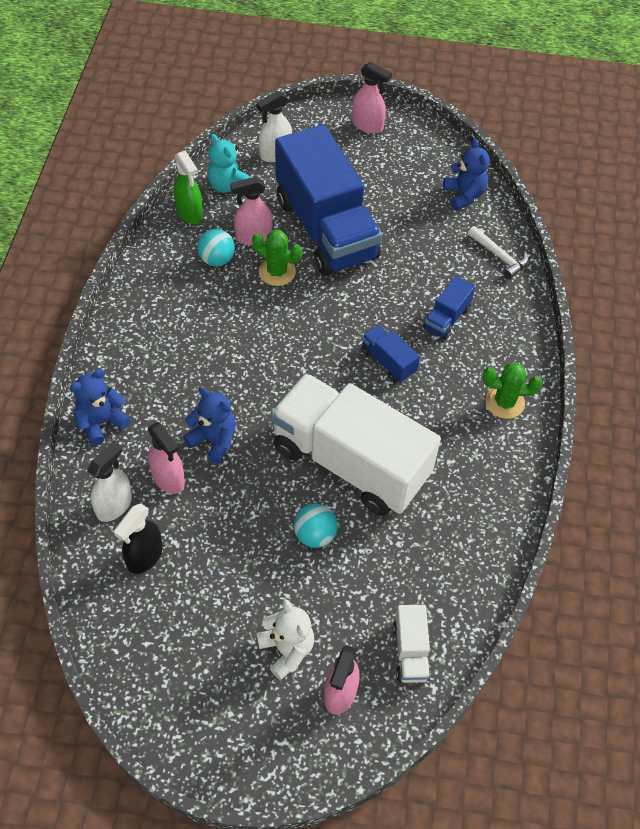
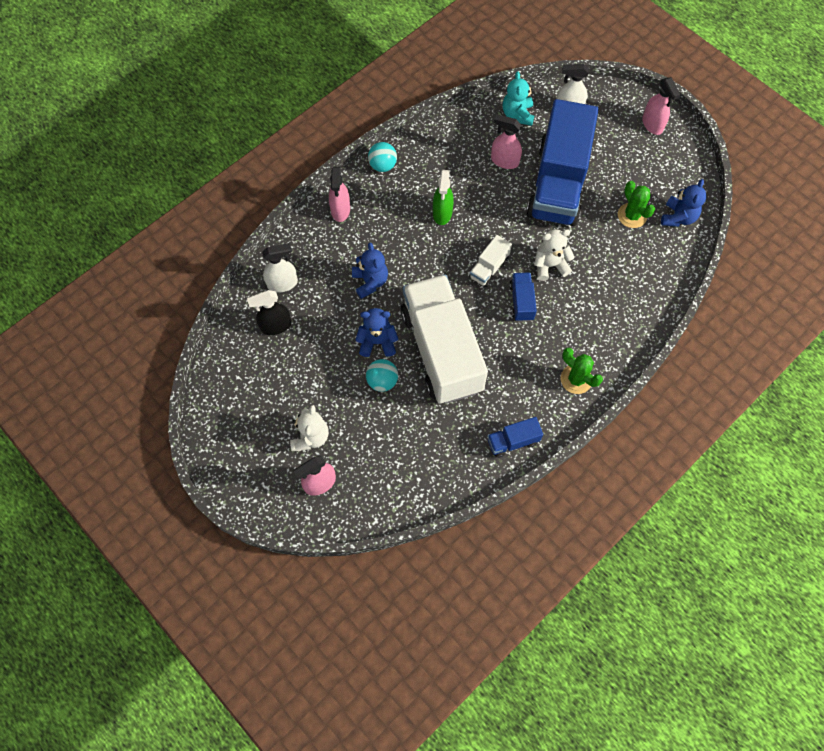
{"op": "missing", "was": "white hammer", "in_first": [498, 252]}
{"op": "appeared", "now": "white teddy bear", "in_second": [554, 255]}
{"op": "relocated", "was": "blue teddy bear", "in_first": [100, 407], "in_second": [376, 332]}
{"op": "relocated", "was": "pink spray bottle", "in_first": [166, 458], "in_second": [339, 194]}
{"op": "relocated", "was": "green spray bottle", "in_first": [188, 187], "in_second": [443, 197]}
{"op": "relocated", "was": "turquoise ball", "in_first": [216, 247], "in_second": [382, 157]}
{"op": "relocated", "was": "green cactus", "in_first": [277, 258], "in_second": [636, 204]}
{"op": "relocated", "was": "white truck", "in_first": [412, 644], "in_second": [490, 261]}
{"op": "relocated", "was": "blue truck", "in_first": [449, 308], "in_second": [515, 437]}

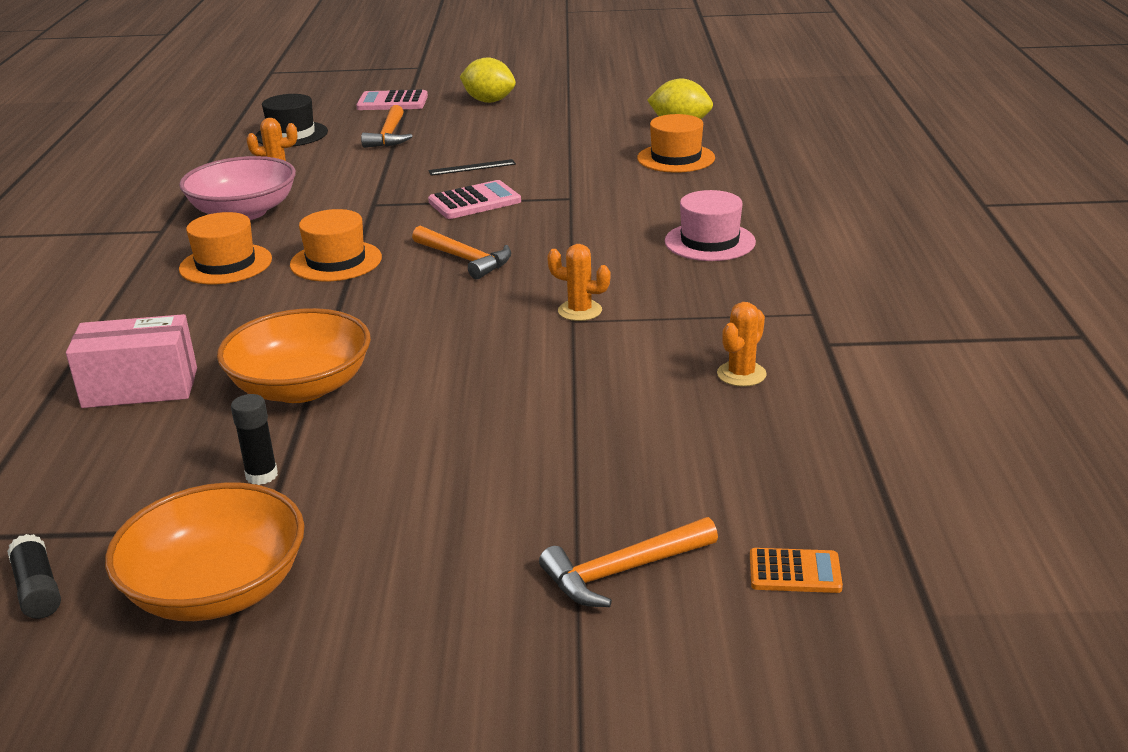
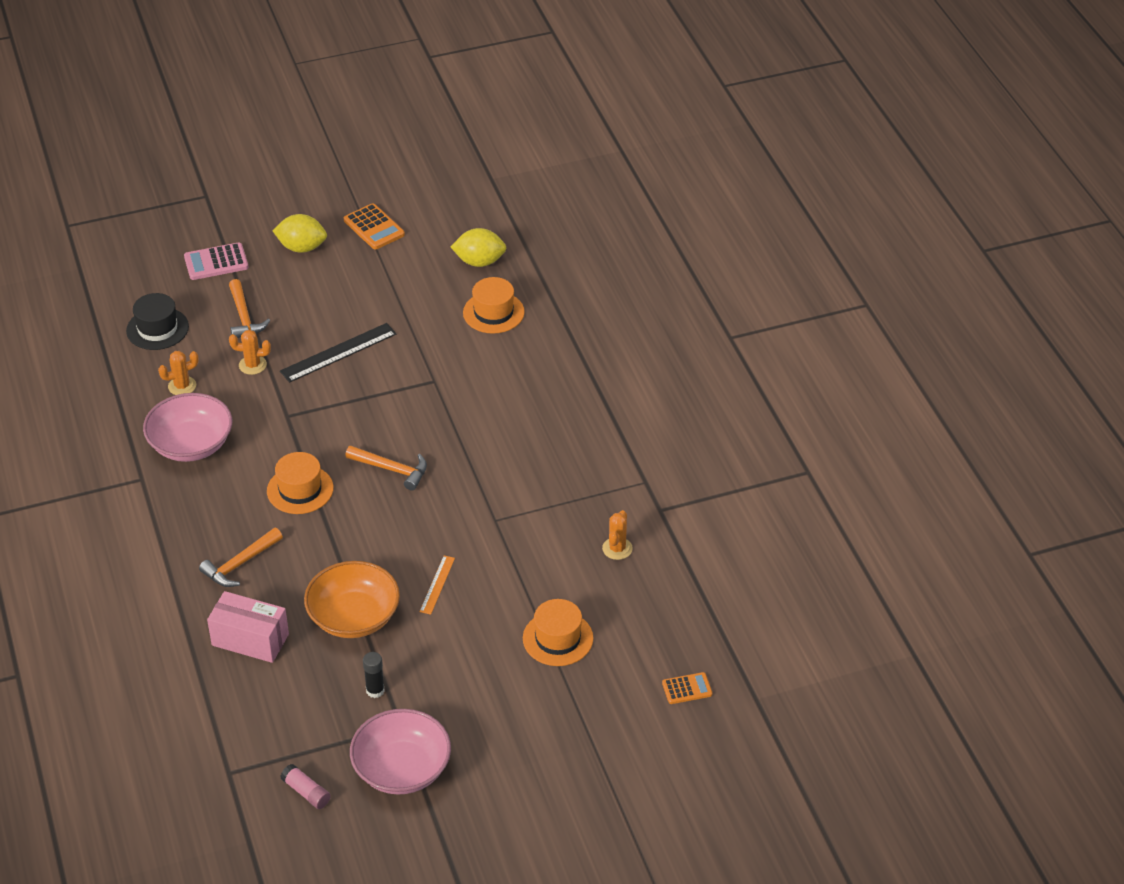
{"op": "missing", "was": "pink calculator", "in_first": [474, 199]}
{"op": "missing", "was": "pink hat", "in_first": [710, 225]}
{"op": "appeared", "now": "orange calculator", "in_second": [374, 226]}
{"op": "appeared", "now": "orange ruler", "in_second": [437, 585]}
{"op": "relocated", "was": "orange hat", "in_first": [225, 248], "in_second": [558, 632]}
{"op": "relocated", "was": "orange hammer", "in_first": [628, 562], "in_second": [241, 557]}
{"op": "relocated", "was": "orange cactus", "in_first": [578, 282], "in_second": [250, 352]}
{"op": "colour", "was": "black glue stick", "now": "pink glue stick", "in_first": [34, 576], "in_second": [305, 786]}
{"op": "colour", "was": "orange bowl", "now": "pink bowl", "in_first": [205, 551], "in_second": [400, 751]}
{"op": "spun", "was": "pink box", "in_first": [131, 361], "in_second": [248, 627], "clockwise": 45}
{"op": "size", "was": "black ruler", "in_first": [472, 167], "in_second": [338, 353], "ratio": 1.78}

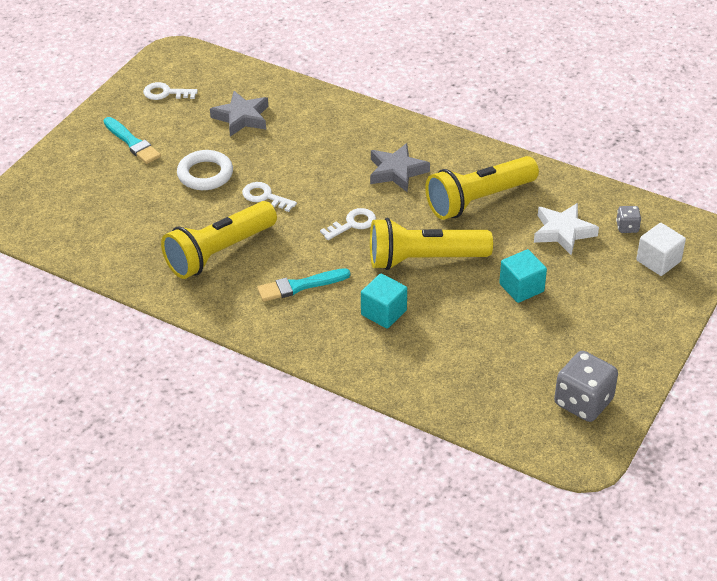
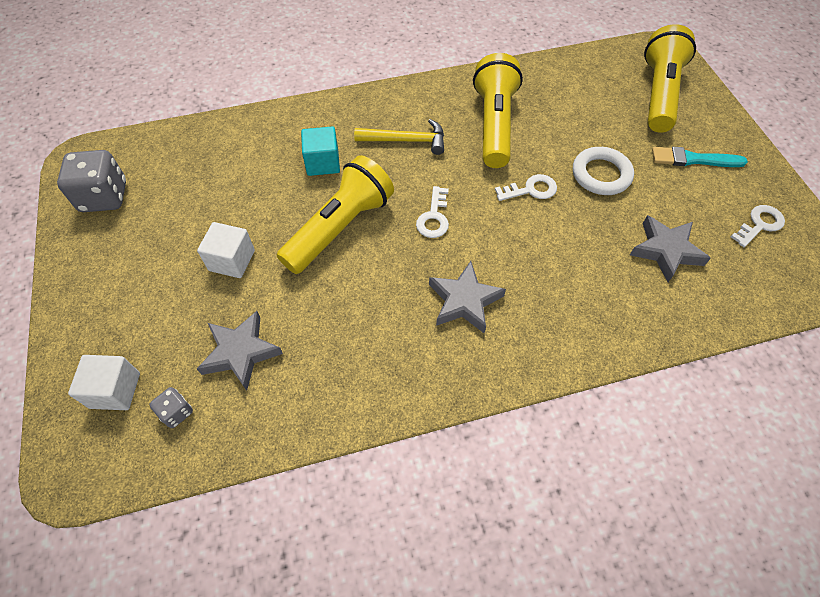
{"op": "relocated", "was": "yellow flashlight", "in_first": [482, 188], "in_second": [670, 78]}
{"op": "exchanged", "was": "turquoise brush", "now": "yellow hammer", "in_first": [303, 285], "in_second": [399, 137]}
{"op": "colour", "was": "turquoise cube", "now": "white cube", "in_first": [523, 276], "in_second": [226, 250]}
{"op": "colour", "was": "white star", "now": "grey star", "in_first": [566, 229], "in_second": [240, 351]}

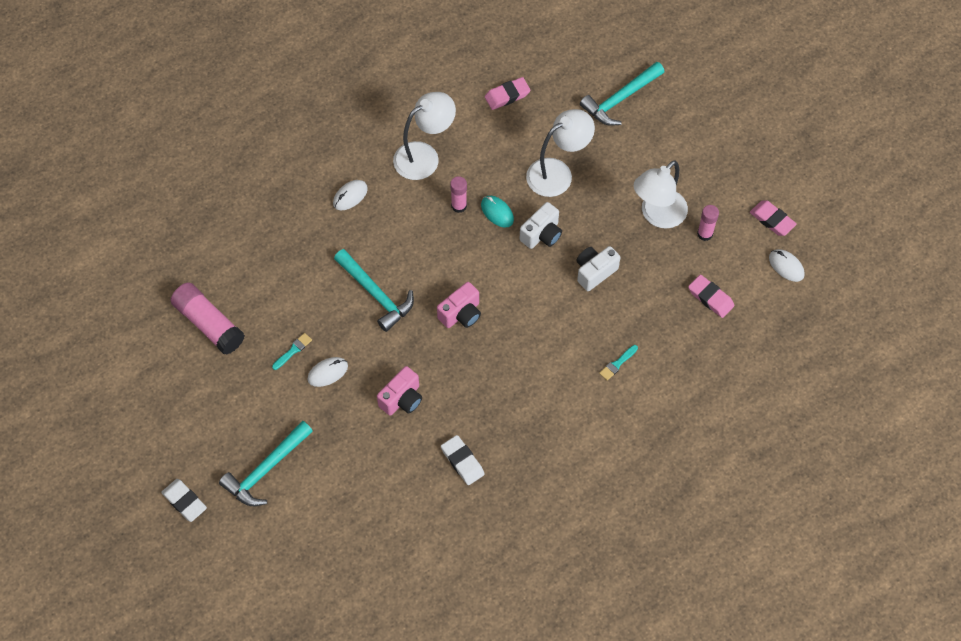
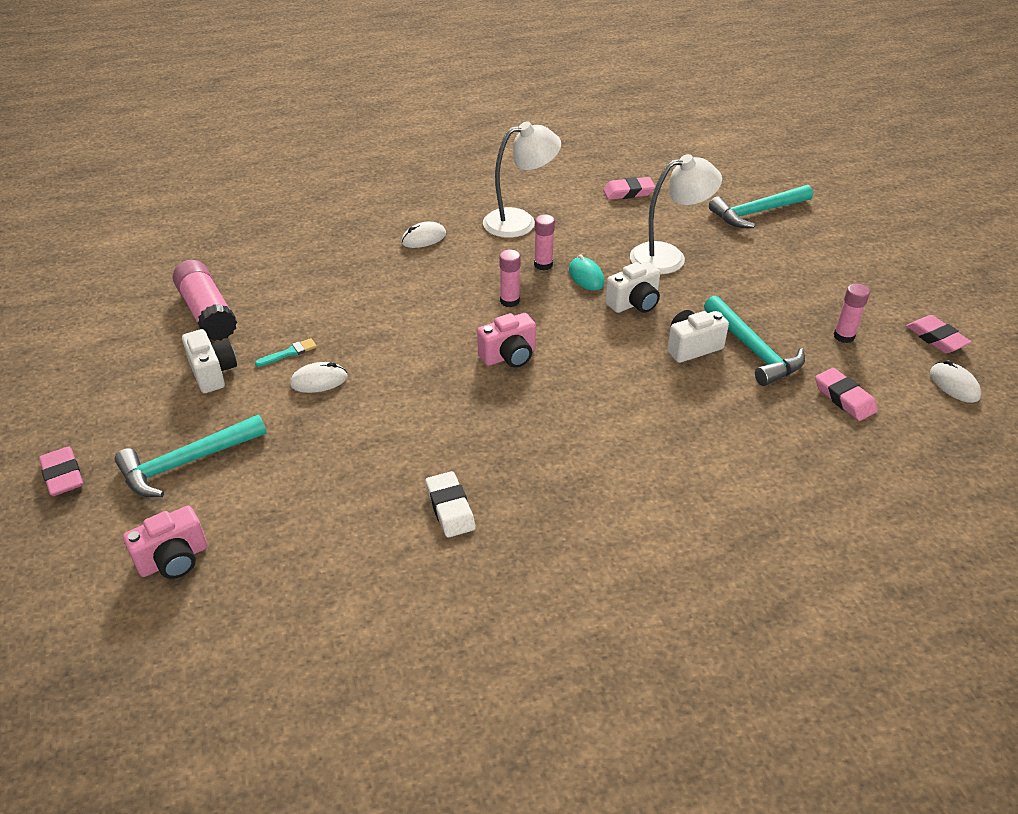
{"op": "missing", "was": "turquoise brush", "in_first": [618, 363]}
{"op": "missing", "was": "white lamp", "in_first": [661, 194]}
{"op": "appeared", "now": "white camera", "in_second": [209, 361]}
{"op": "appeared", "now": "pink glue stick", "in_second": [510, 278]}
{"op": "relocated", "was": "turquoise hammer", "in_first": [374, 290], "in_second": [754, 340]}
{"op": "relocated", "was": "pink camera", "in_first": [399, 391], "in_second": [165, 542]}
{"op": "colour", "was": "white eraser", "now": "pink eraser", "in_first": [184, 500], "in_second": [61, 471]}

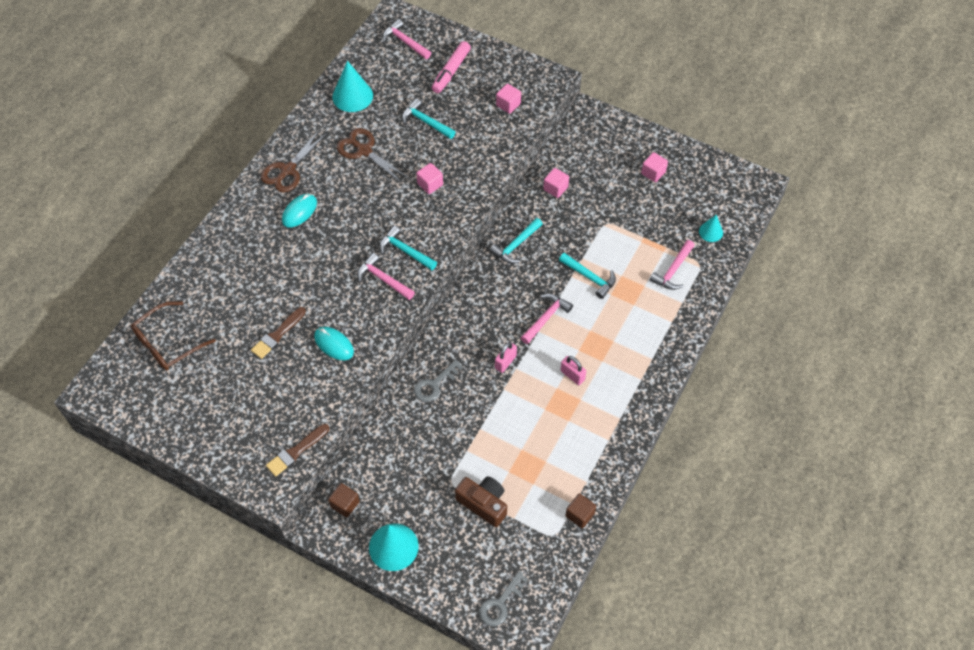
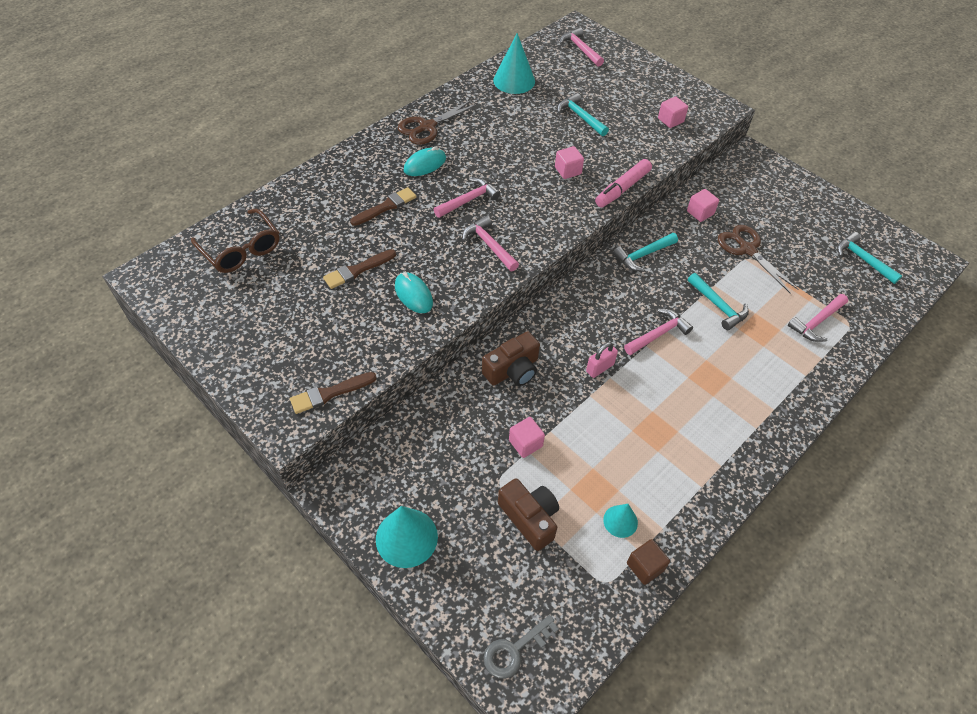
{"op": "missing", "was": "brown cube", "in_first": [344, 500]}
{"op": "missing", "was": "pink padlock", "in_first": [573, 370]}
{"op": "appeared", "now": "brown brush", "in_second": [383, 206]}
{"op": "appeared", "now": "pink hammer", "in_second": [467, 198]}
{"op": "relocated", "was": "brown scissors", "in_first": [373, 155], "in_second": [758, 259]}
{"op": "relocated", "was": "turquoise hammer", "in_first": [408, 247], "in_second": [869, 258]}
{"op": "relocated", "was": "pink marker", "in_first": [451, 67], "in_second": [623, 183]}
{"op": "relocated", "was": "pink cube", "in_first": [654, 167], "in_second": [527, 437]}
{"op": "relocated", "was": "turquoise cone", "in_first": [711, 228], "in_second": [620, 521]}
{"op": "exchanged", "was": "grey key", "now": "brown camera", "in_first": [438, 381], "in_second": [511, 358]}
{"op": "spun", "was": "brown glasses", "in_first": [173, 336], "in_second": [235, 241], "clockwise": -105}

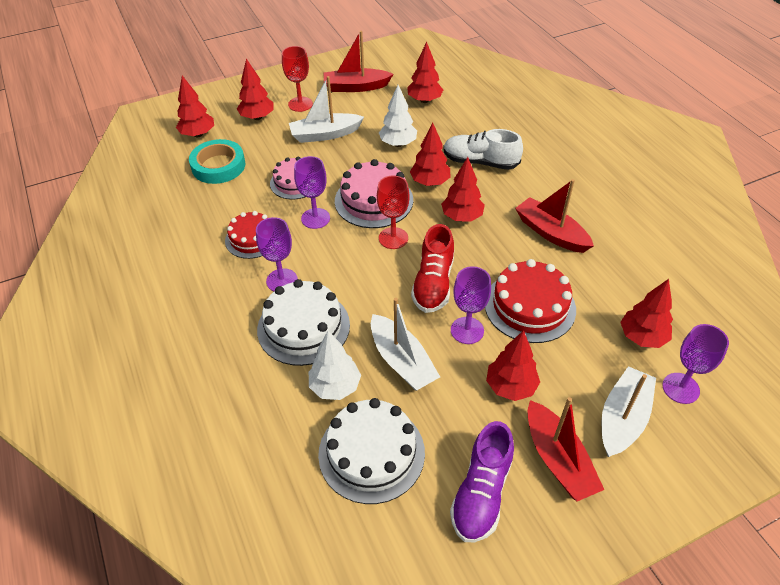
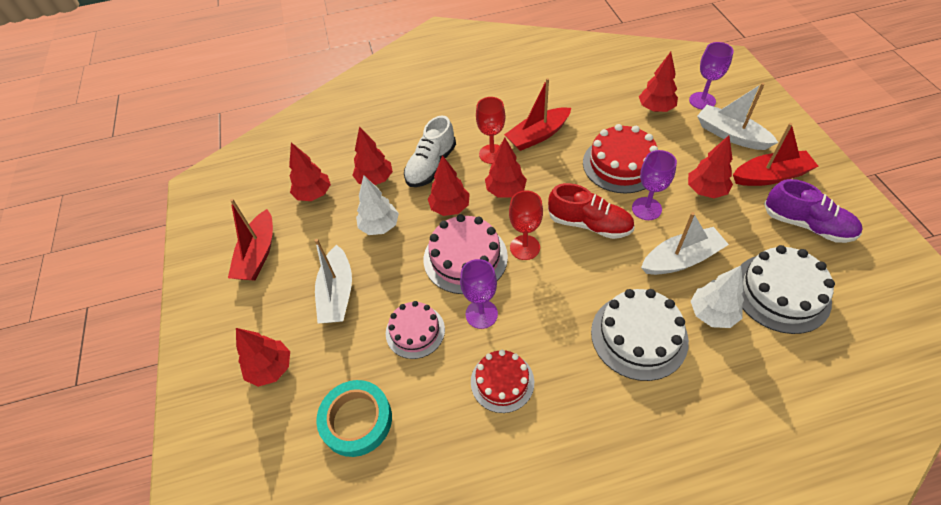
{"op": "missing", "was": "purple goblet", "in_first": [277, 254]}
{"op": "relocated", "was": "red tree", "in_first": [195, 106], "in_second": [372, 155]}
{"op": "relocated", "was": "red goblet", "in_first": [297, 79], "in_second": [490, 130]}

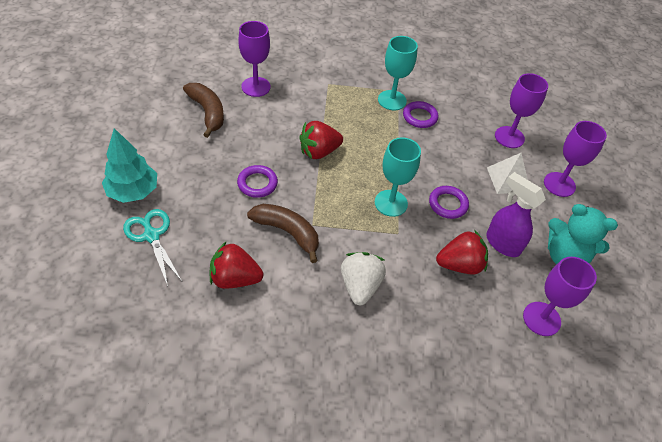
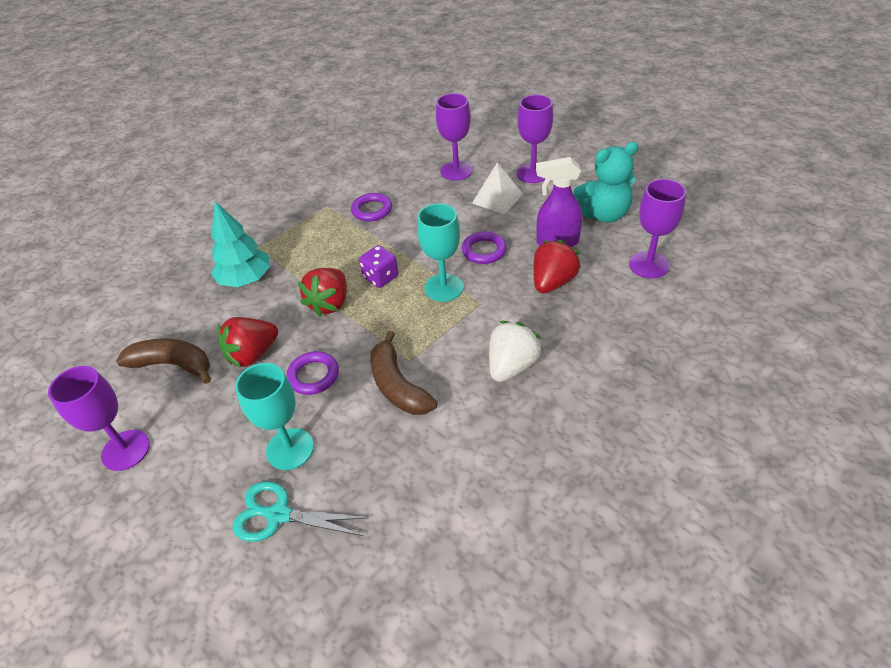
{"op": "appeared", "now": "purple dice", "in_second": [378, 266]}
{"op": "relocated", "was": "turquoise tree", "in_first": [129, 165], "in_second": [240, 244]}
{"op": "relocated", "was": "red strawberry", "in_first": [236, 265], "in_second": [248, 342]}
{"op": "relocated", "was": "purple goblet", "in_first": [254, 59], "in_second": [99, 418]}
{"op": "relocated", "was": "turquoise goblet", "in_first": [398, 73], "in_second": [274, 416]}
{"op": "spun", "was": "brown banana", "in_first": [283, 233], "in_second": [404, 373], "clockwise": -105}
{"op": "spun", "was": "white strawberry", "in_first": [363, 278], "in_second": [515, 351], "clockwise": 75}

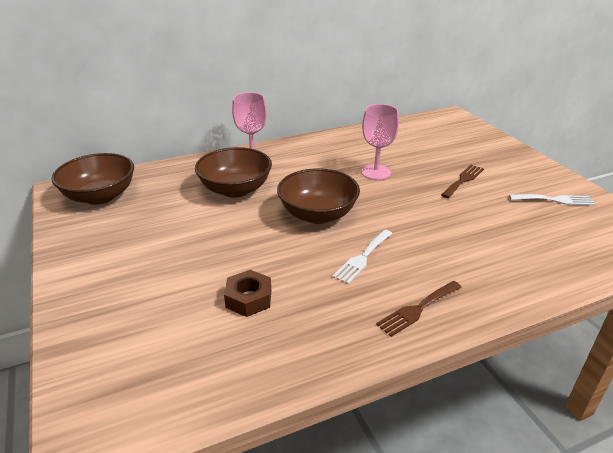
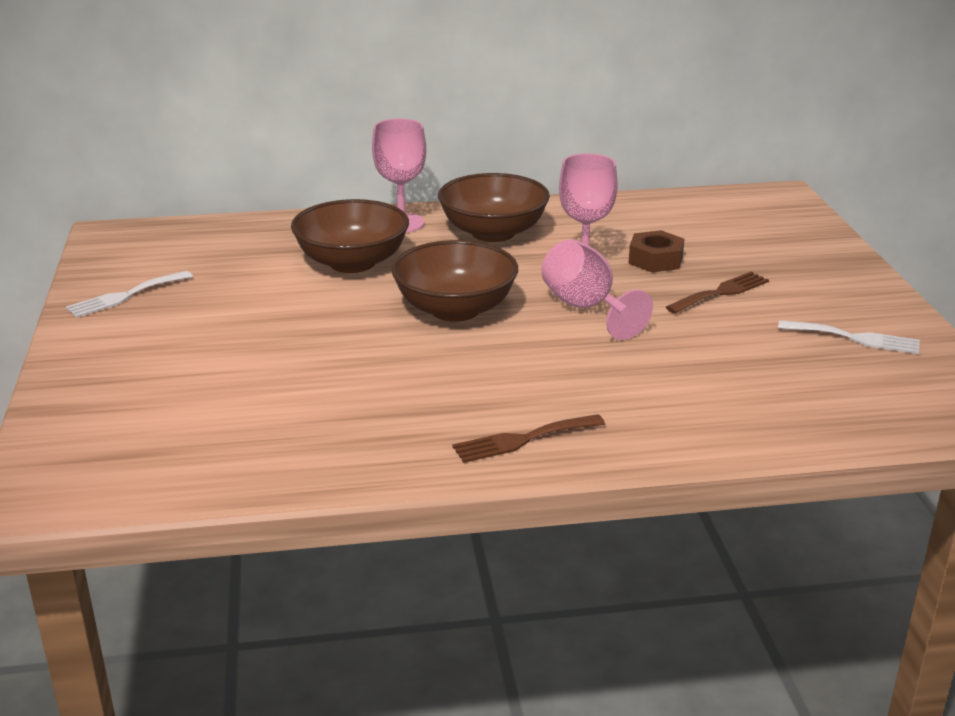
{"op": "appeared", "now": "pink goblet", "in_second": [597, 289]}
{"op": "relocated", "was": "brown bowl", "in_first": [92, 179], "in_second": [494, 207]}
{"op": "relocated", "was": "brown nut", "in_first": [247, 293], "in_second": [656, 251]}
{"op": "relocated", "was": "white fork", "in_first": [362, 257], "in_second": [129, 294]}

